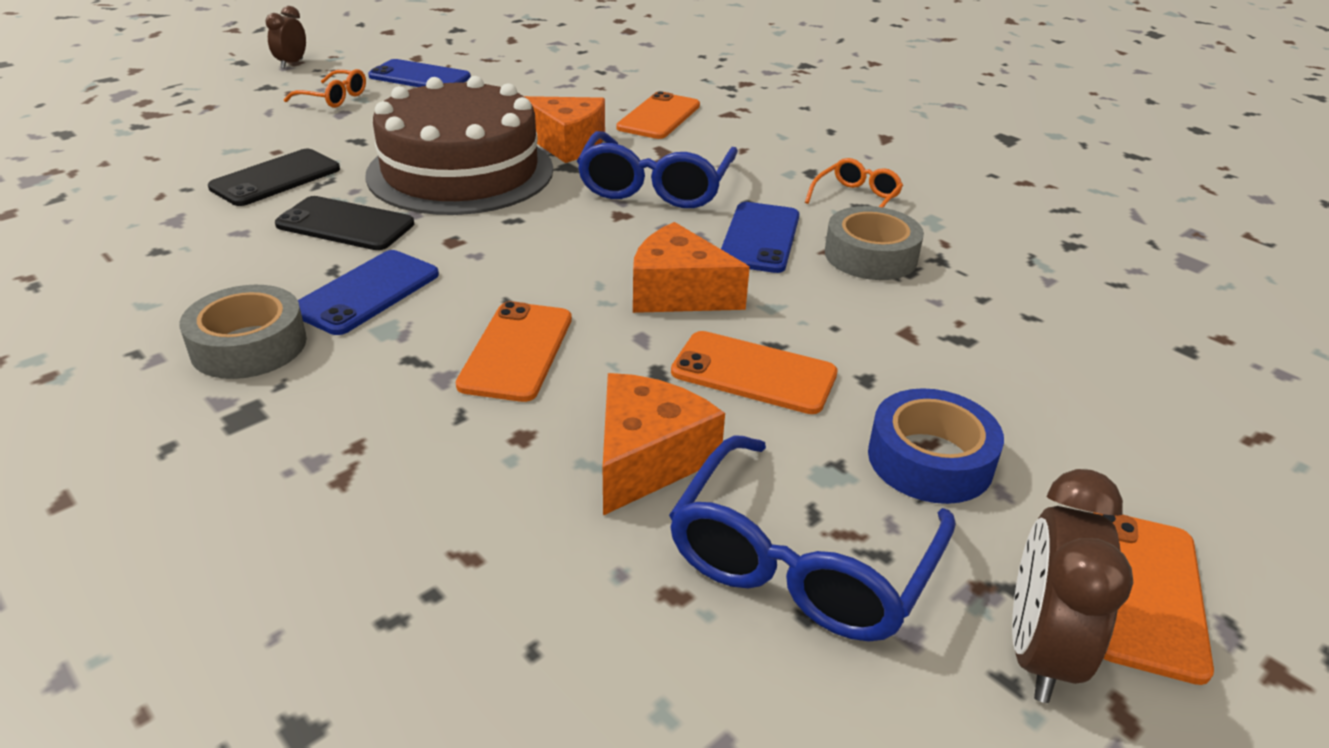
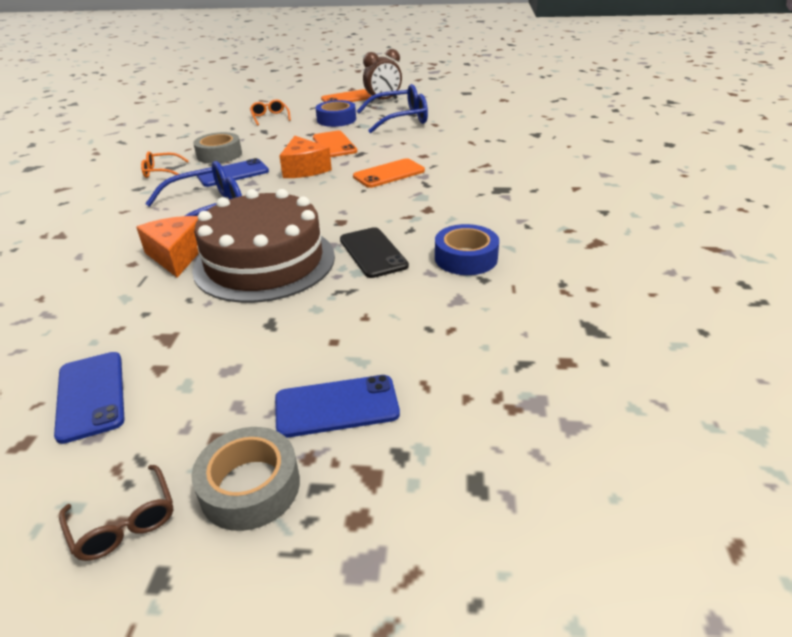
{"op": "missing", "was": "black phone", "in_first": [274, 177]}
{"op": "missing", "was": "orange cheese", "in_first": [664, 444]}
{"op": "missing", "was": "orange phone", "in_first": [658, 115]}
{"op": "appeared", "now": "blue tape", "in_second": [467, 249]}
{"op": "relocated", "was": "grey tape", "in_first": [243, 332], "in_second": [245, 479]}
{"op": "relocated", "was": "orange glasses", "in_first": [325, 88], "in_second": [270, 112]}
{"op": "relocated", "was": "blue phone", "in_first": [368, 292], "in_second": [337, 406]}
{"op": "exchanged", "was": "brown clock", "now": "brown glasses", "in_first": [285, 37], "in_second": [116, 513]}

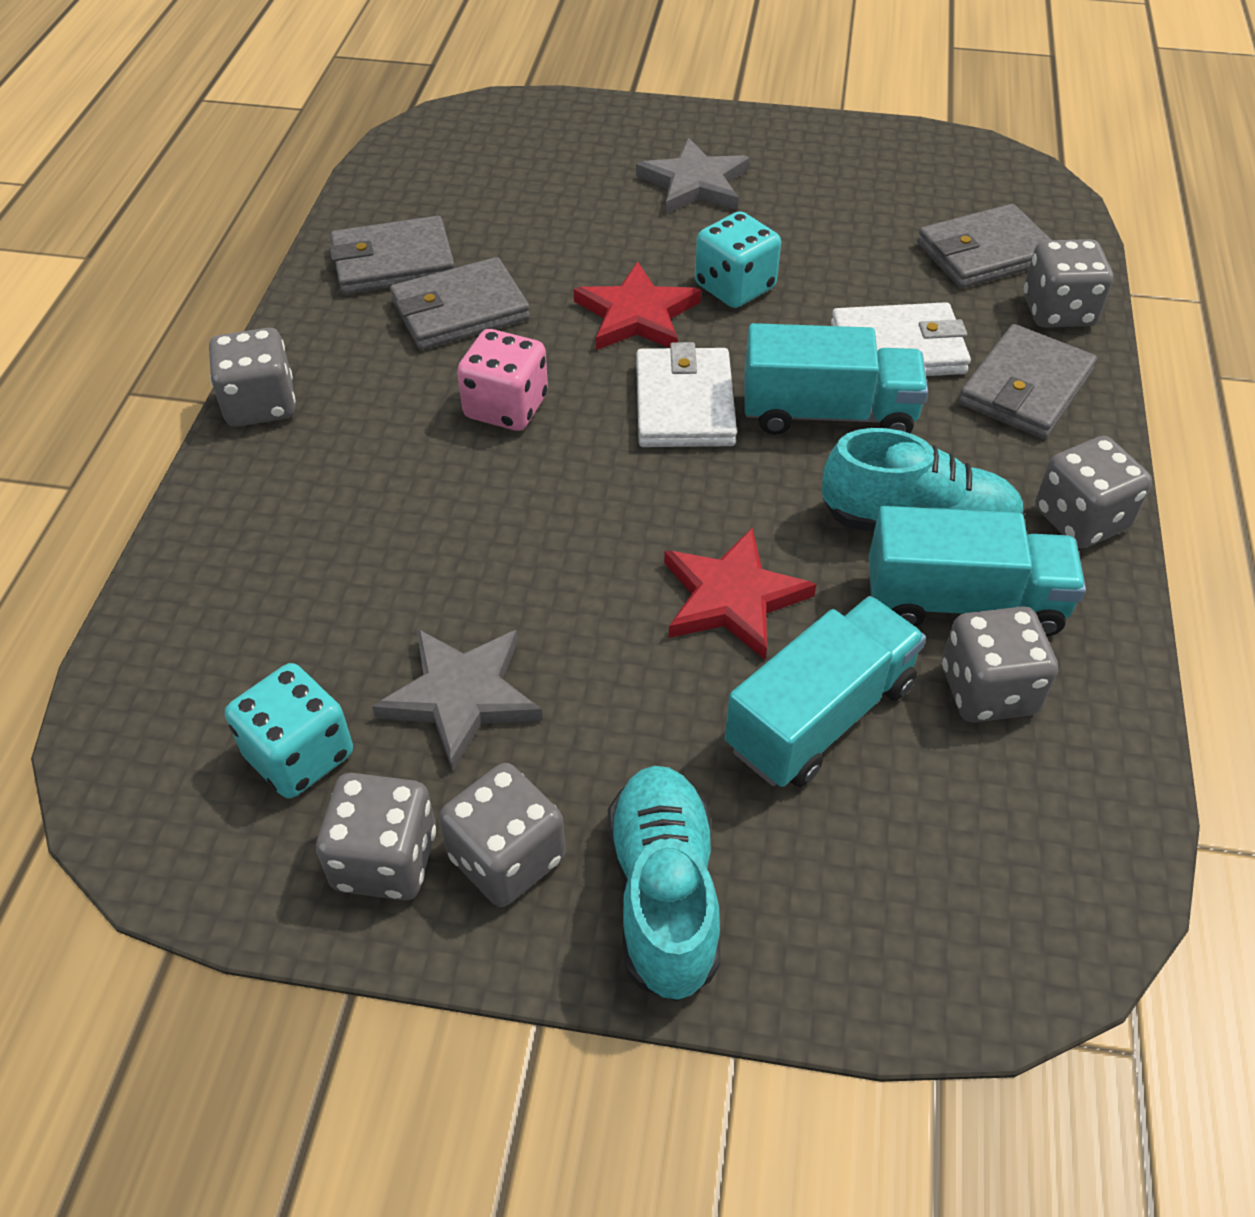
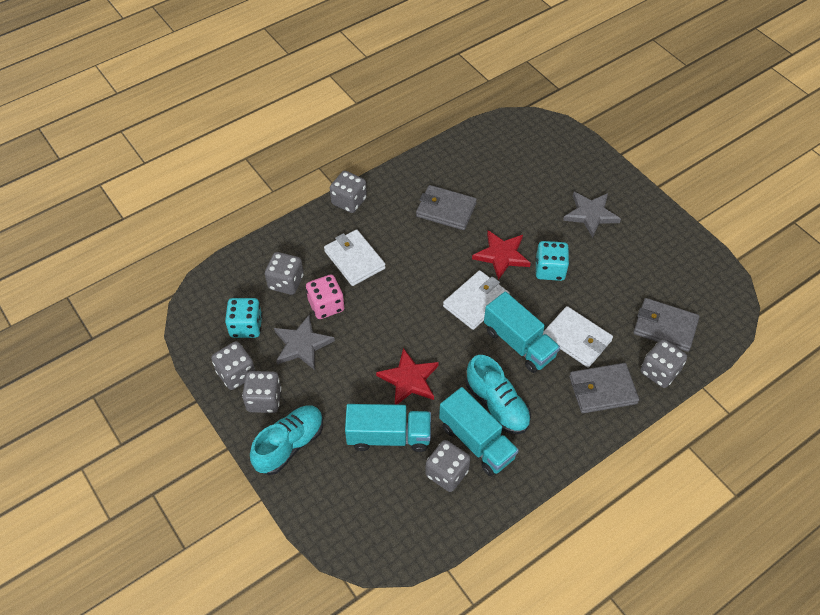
{"op": "missing", "was": "grey wallet", "in_first": [392, 255]}
{"op": "appeared", "now": "white wallet", "in_second": [355, 257]}
{"op": "relocated", "was": "pink dice", "in_first": [502, 380], "in_second": [325, 296]}
{"op": "relocated", "was": "grey dice", "in_first": [1093, 492], "in_second": [284, 273]}

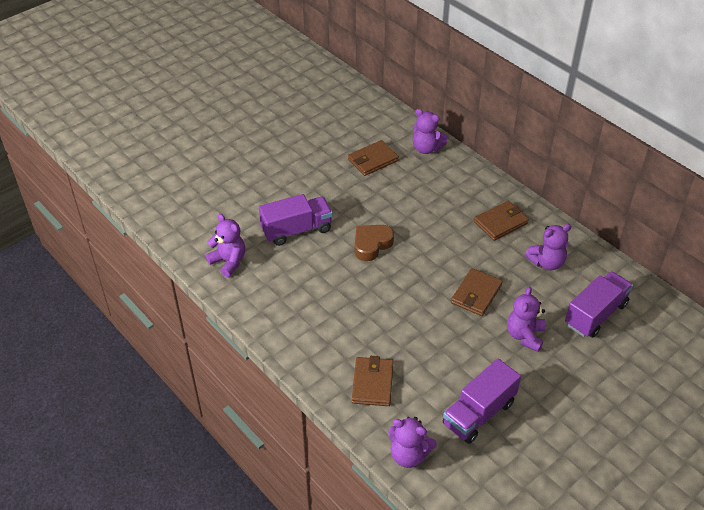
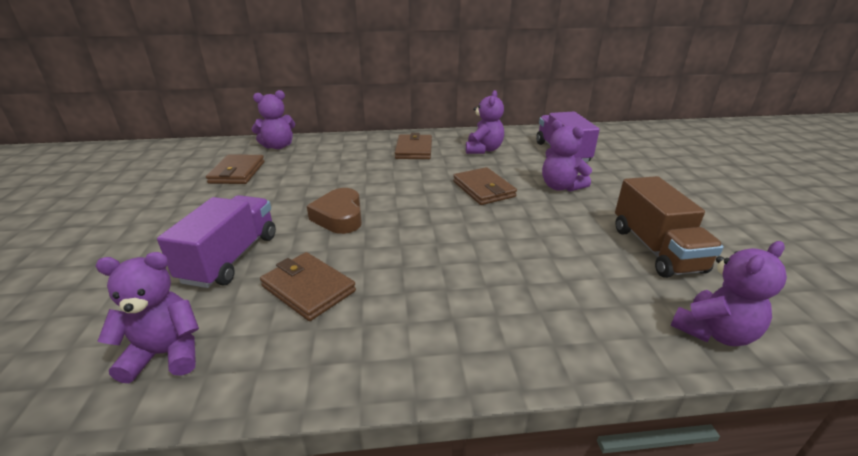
{"op": "relocated", "was": "brown wallet", "in_first": [373, 381], "in_second": [308, 286]}
{"op": "colour", "was": "purple truck", "now": "brown truck", "in_first": [482, 401], "in_second": [669, 227]}

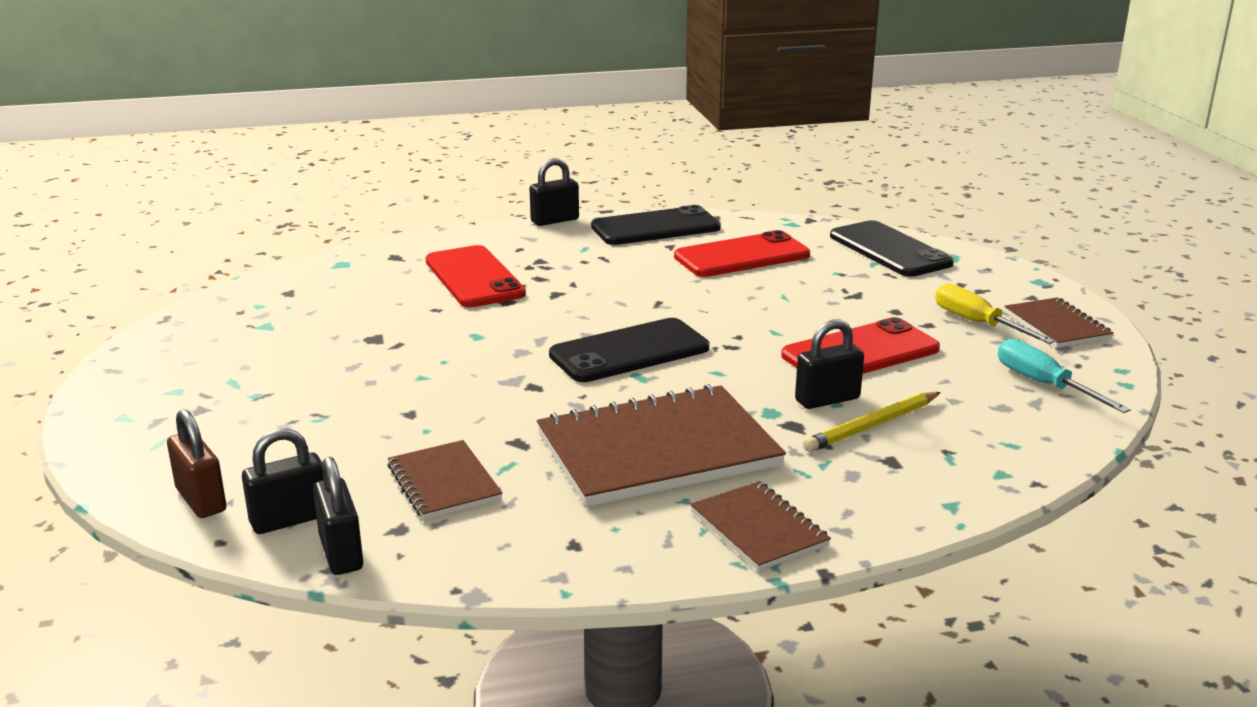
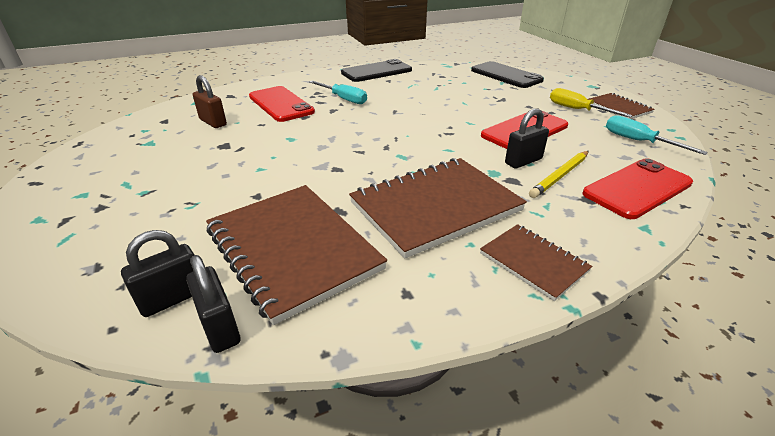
{"op": "missing", "was": "black padlock", "in_first": [554, 192]}
{"op": "missing", "was": "black phone", "in_first": [629, 350]}
{"op": "appeared", "now": "turquoise screwdriver", "in_second": [338, 92]}
{"op": "relocated", "was": "brown padlock", "in_first": [197, 463], "in_second": [210, 101]}
{"op": "relocated", "was": "red phone", "in_first": [742, 253], "in_second": [638, 188]}
{"op": "size", "was": "brown notebook", "in_first": [445, 480], "in_second": [296, 255], "ratio": 1.91}

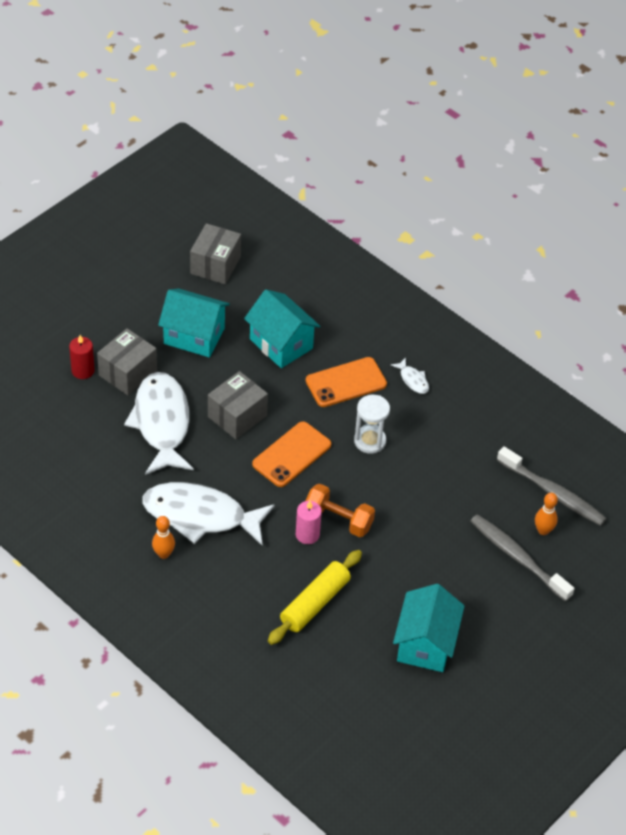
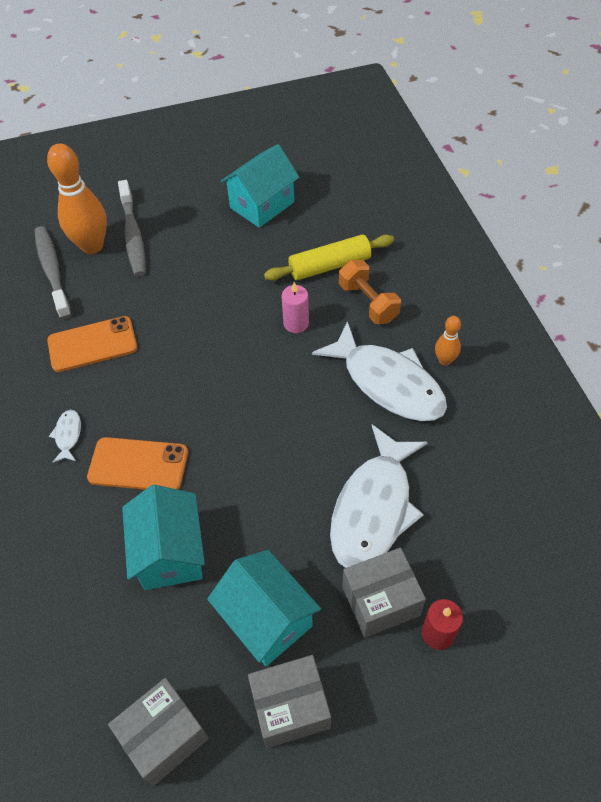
{"op": "missing", "was": "white hourglass", "in_first": [372, 424]}
{"op": "relocated", "was": "grey box", "in_first": [238, 405], "in_second": [289, 701]}
{"op": "relocated", "was": "orange phone", "in_first": [291, 454], "in_second": [92, 344]}
{"op": "relocated", "was": "orange dumbbell", "in_first": [340, 510], "in_second": [370, 292]}
{"op": "size", "was": "orange bowling pin", "in_first": [546, 514], "in_second": [77, 199], "ratio": 2.05}

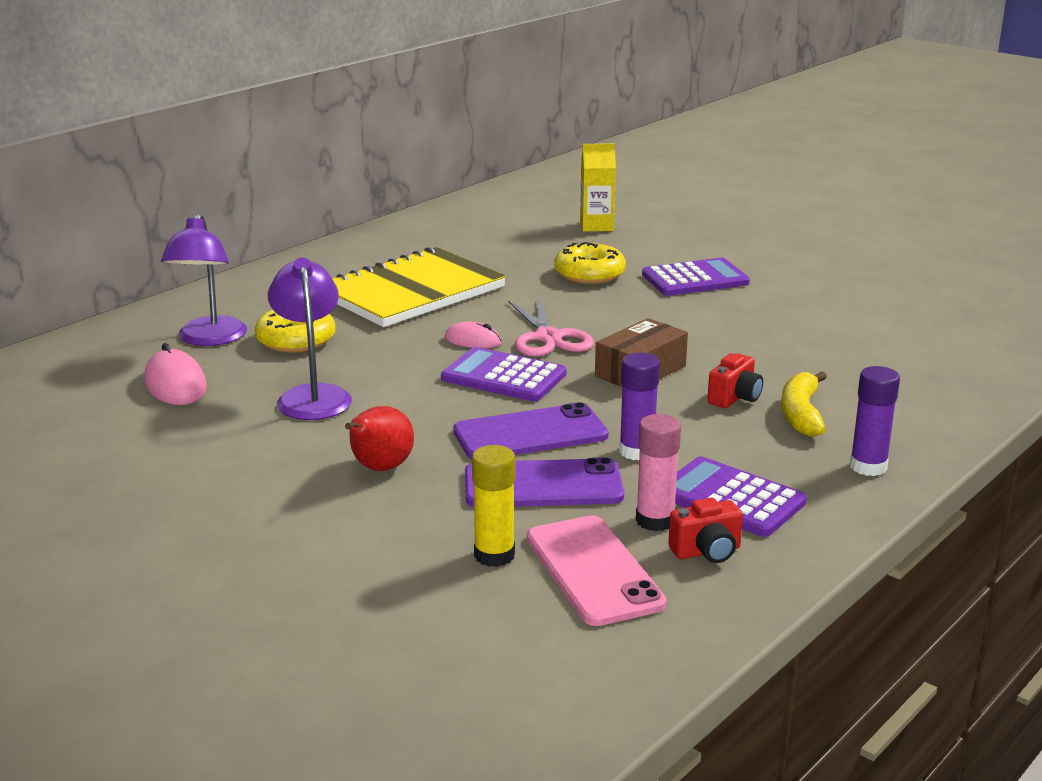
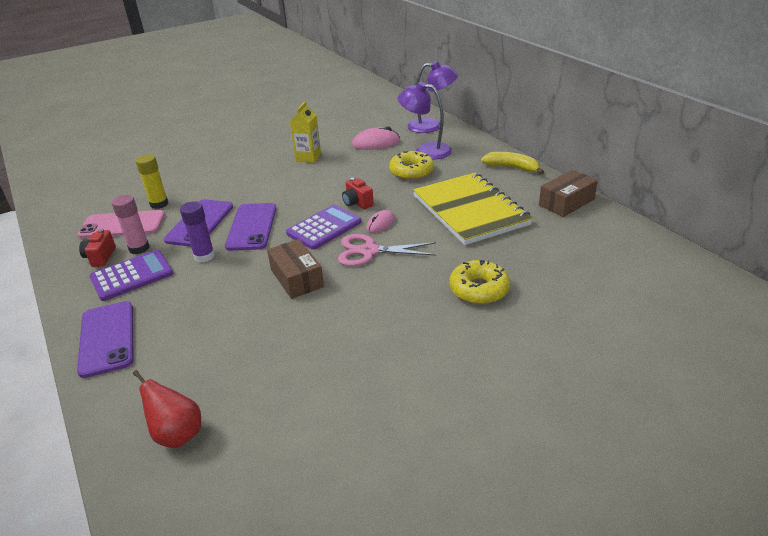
{"op": "missing", "was": "purple calculator", "in_first": [696, 277]}
{"op": "appeared", "now": "brown box", "in_second": [568, 193]}
{"op": "relocated", "was": "purple lamp", "in_first": [310, 339], "in_second": [433, 97]}
{"op": "relocated", "was": "red pear", "in_first": [379, 438], "in_second": [167, 409]}
{"op": "relocated", "was": "yellow carton", "in_first": [598, 187], "in_second": [305, 132]}
{"op": "relocated", "was": "red camera", "in_first": [735, 380], "in_second": [358, 193]}
{"op": "relocated", "was": "yellow banana", "in_first": [804, 404], "in_second": [512, 163]}
{"op": "exchanged", "was": "purple glue stick", "now": "purple phone", "in_first": [875, 421], "in_second": [105, 339]}

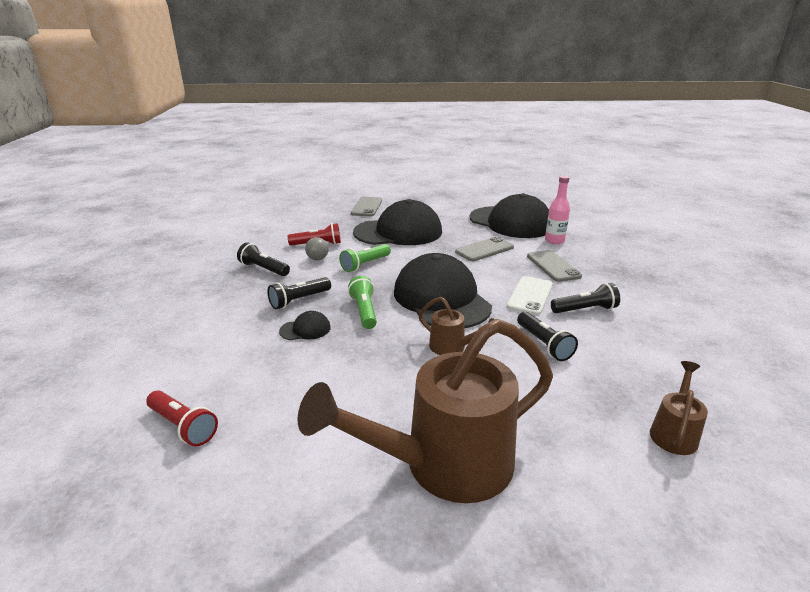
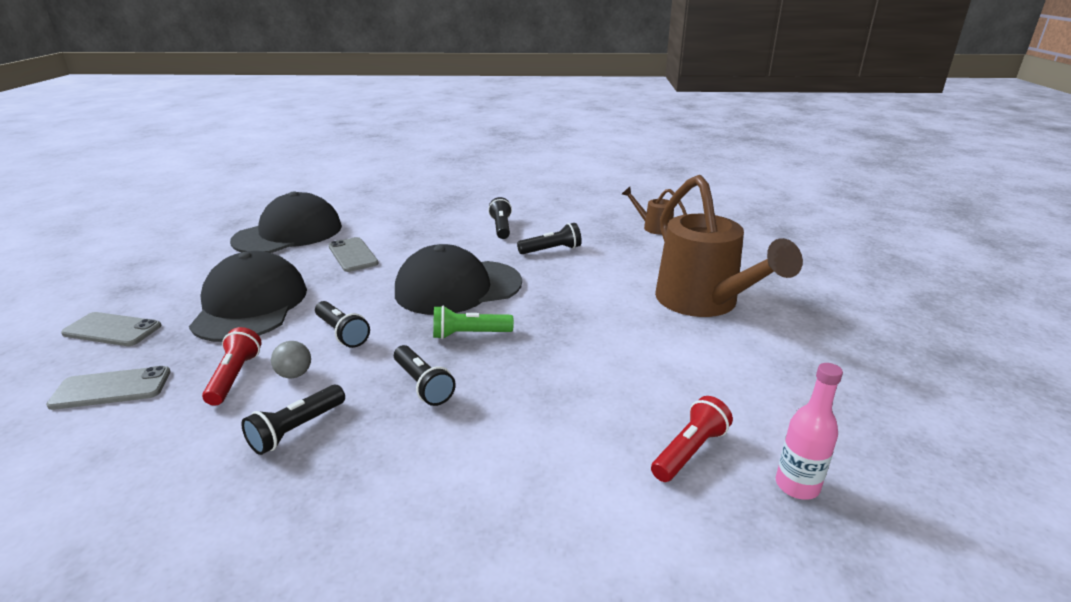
{"op": "missing", "was": "black cap", "in_first": [305, 325]}
{"op": "missing", "was": "brown watering can", "in_first": [456, 326]}
{"op": "missing", "was": "white phone", "in_first": [530, 295]}
{"op": "relocated", "was": "grey phone", "in_first": [554, 266], "in_second": [108, 388]}
{"op": "relocated", "was": "pink bottle", "in_first": [557, 209], "in_second": [809, 431]}
{"op": "colour", "was": "green flashlight", "now": "black flashlight", "in_first": [365, 258], "in_second": [342, 324]}

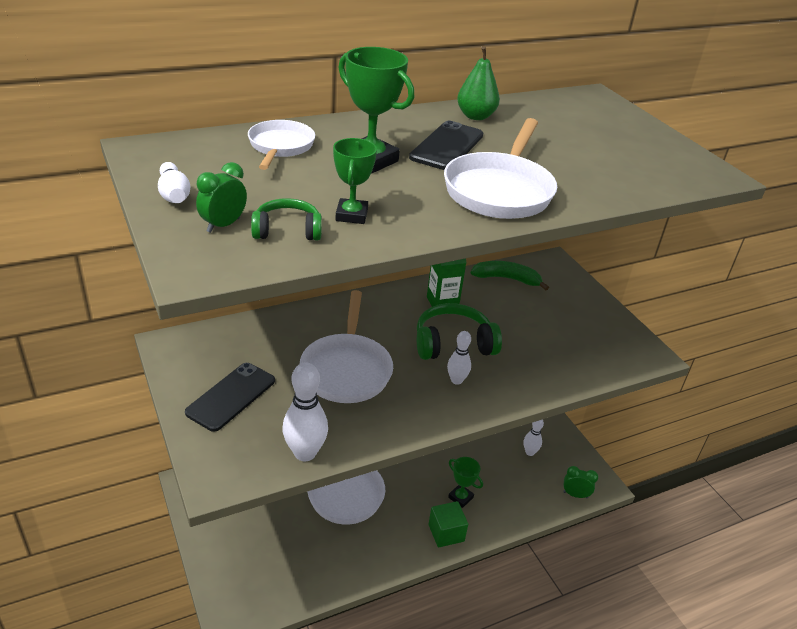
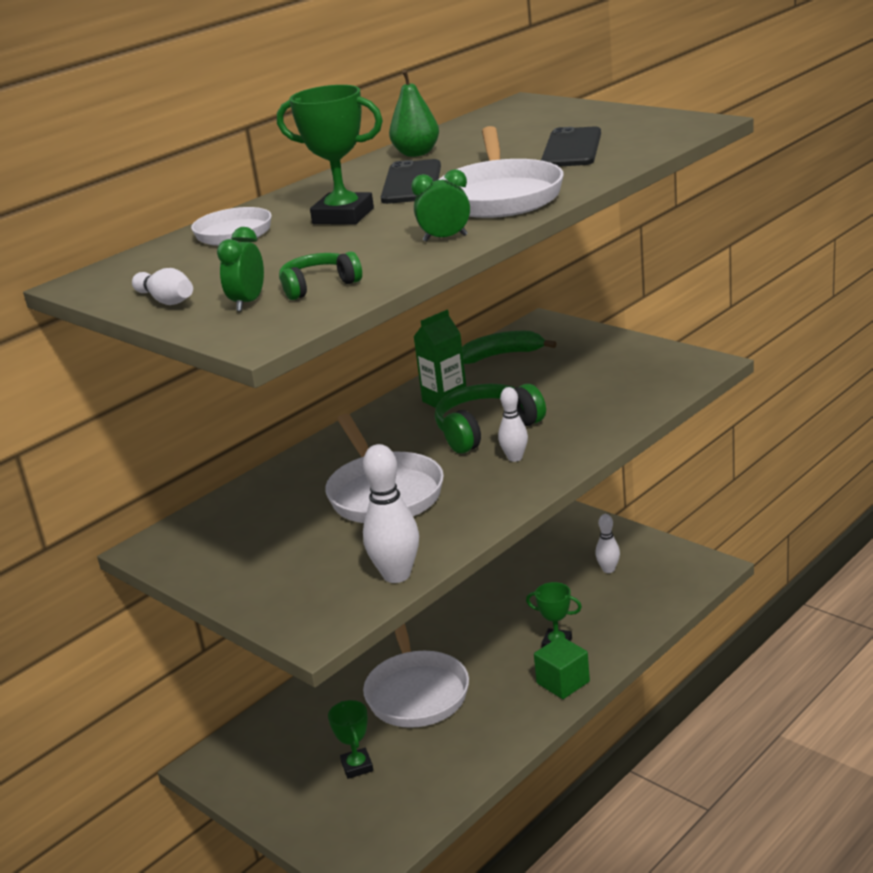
{"op": "relocated", "was": "black phone", "in_first": [230, 397], "in_second": [571, 147]}
{"op": "relocated", "was": "green trophy", "in_first": [355, 181], "in_second": [351, 739]}
{"op": "relocated", "was": "green clock", "in_first": [580, 482], "in_second": [440, 205]}

